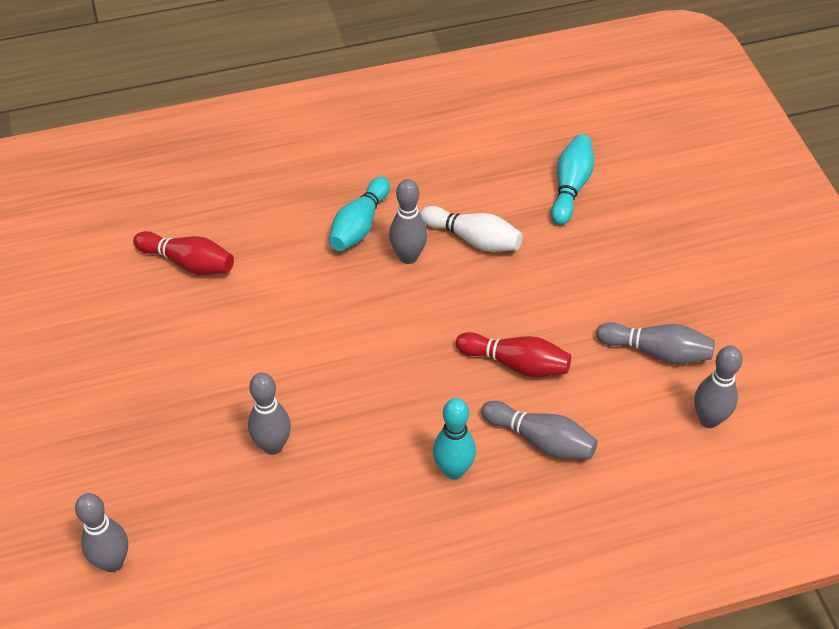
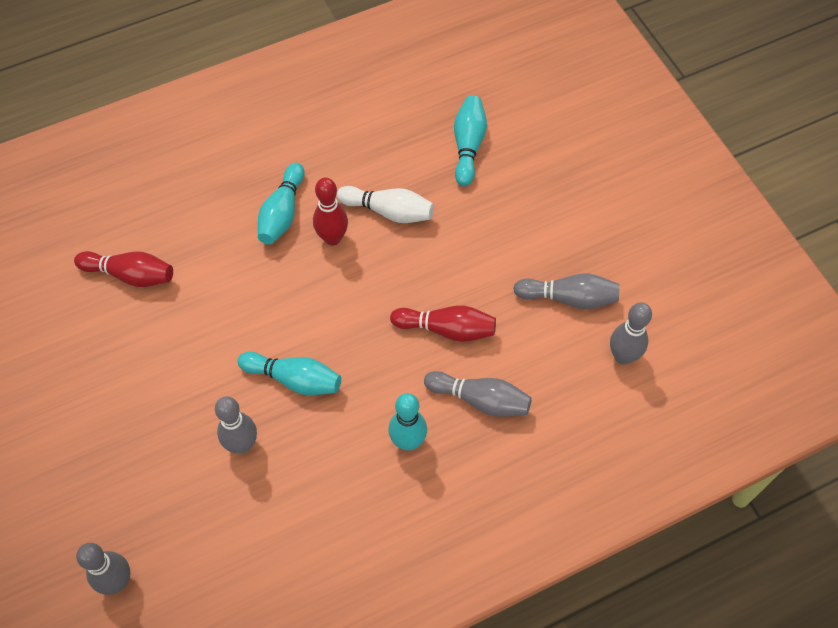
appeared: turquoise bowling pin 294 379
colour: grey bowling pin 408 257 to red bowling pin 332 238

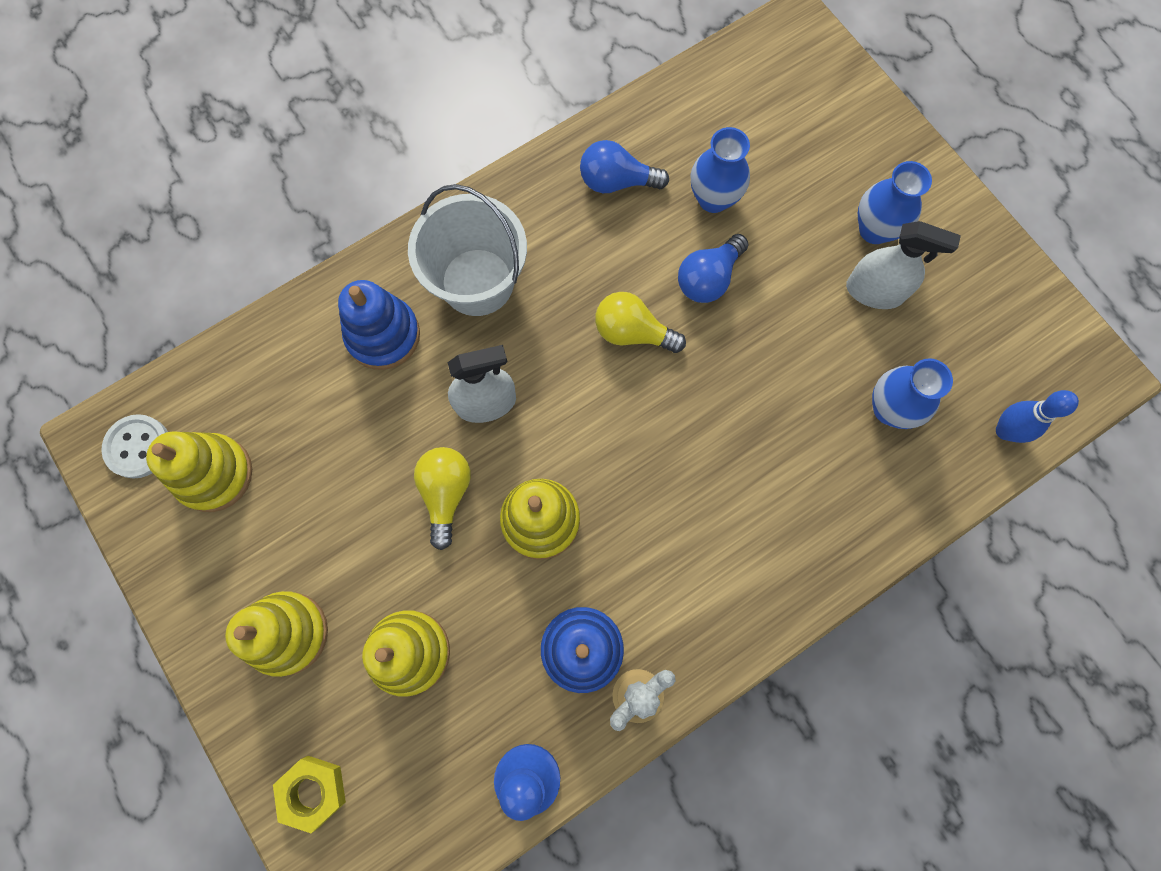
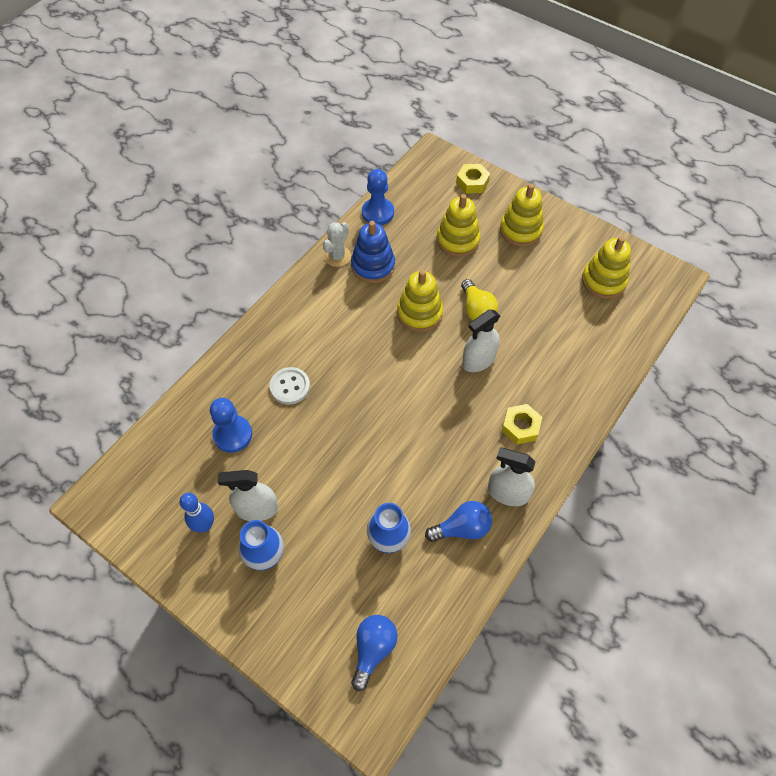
missing: blue stacking toy 383 335; yellow light bulb 632 332
appeared: white spray bottle 507 493
relocated: white button 138 447 to 290 386; blue light bulb 708 278 to 373 649; blue bowling pin 1005 431 to 204 525
exchanged: white bucket 477 282 to yellow nut 520 427; blue vase 889 409 to blue pawn 232 435

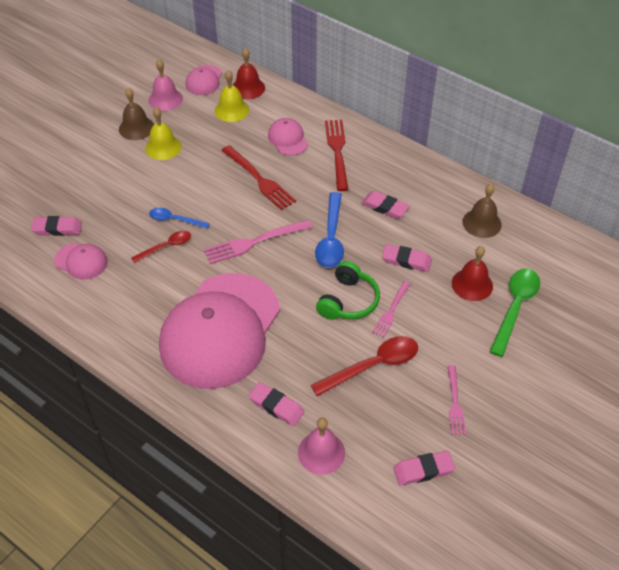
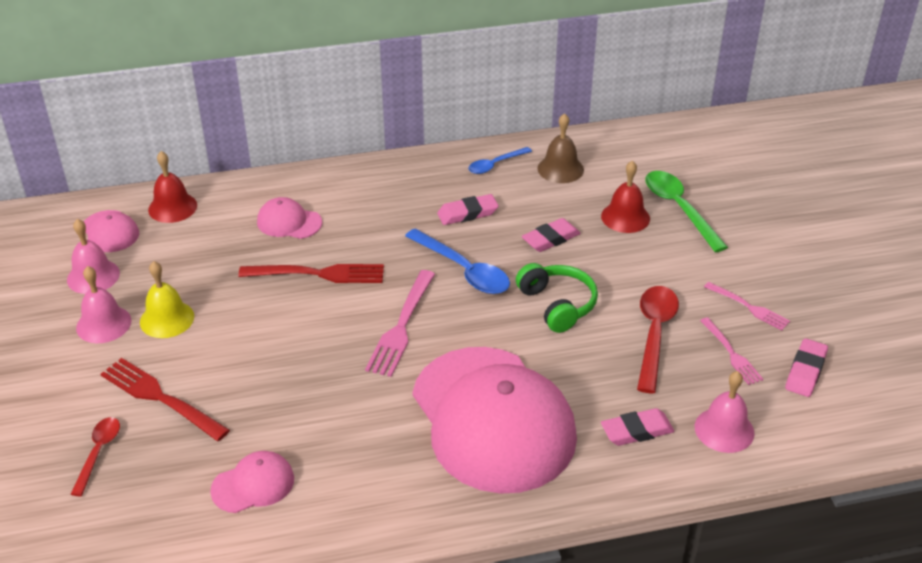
missing: pink eraser 57 229; yellow bell 231 110
relocated: red spoon 166 246 to 98 452; blue spoon 174 220 to 495 165; red fork 337 151 to 161 398; pink fork 391 311 to 731 353
colour: brown bell 136 128 to pink bell 103 324

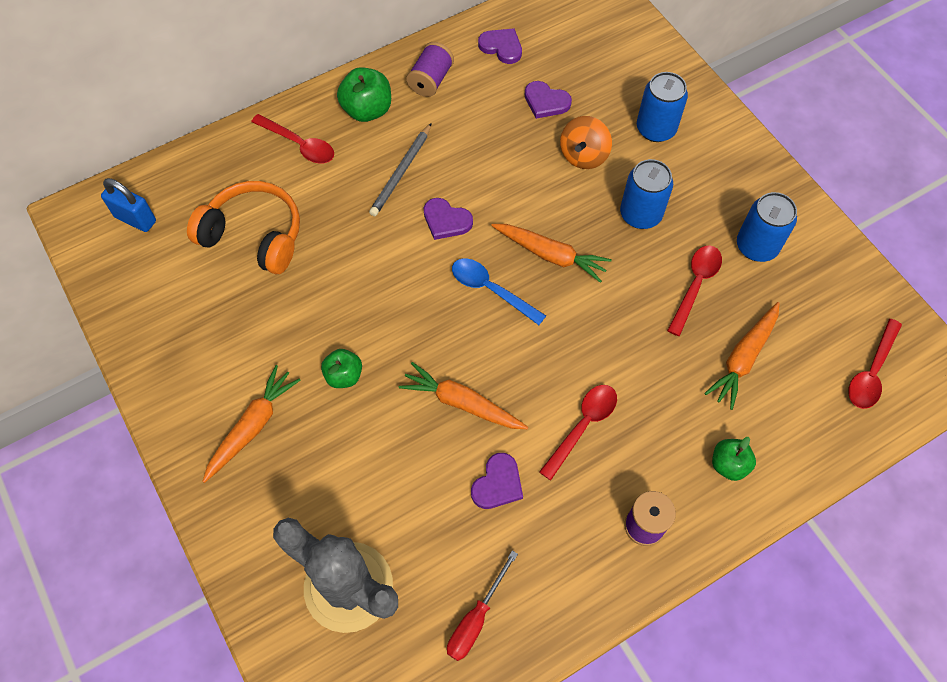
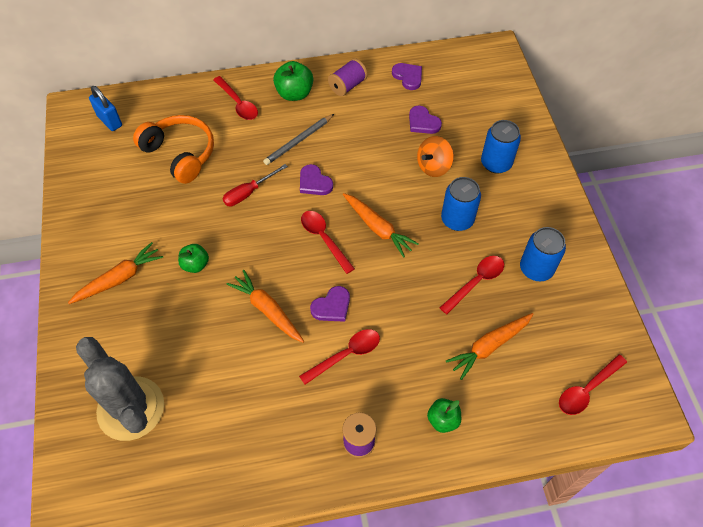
relocated: red screwdriver 476 619 to 249 192; purple heart 497 484 to 332 306
colour: blue spoon 490 289 to red spoon 324 238

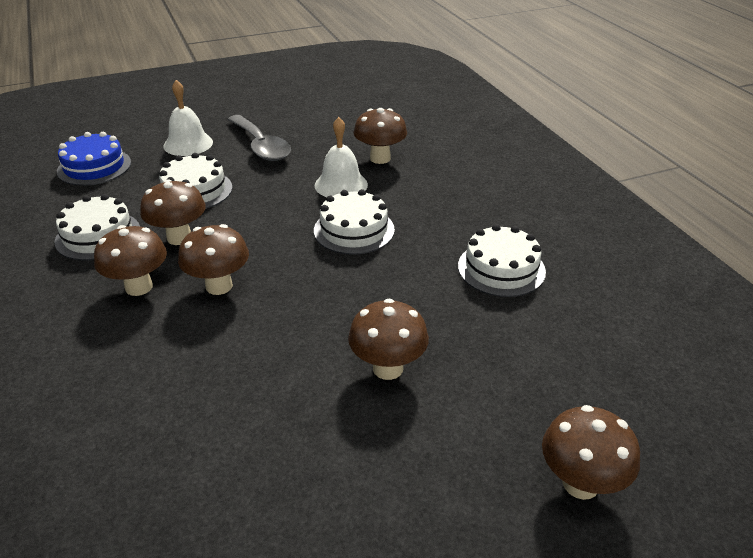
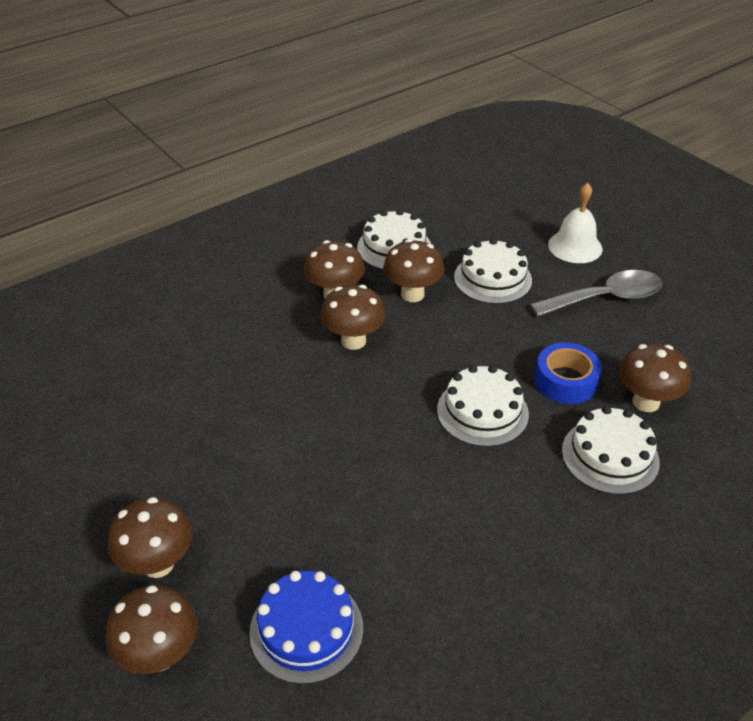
relocated: blue cake 94 167 to 306 629; brown mushroom 388 368 to 158 564; white cake 501 268 to 610 456
exchanged: white bell 341 185 to blue tape 565 381
spun: grey spoon 261 146 = 606 298 150 degrees counterclockwise

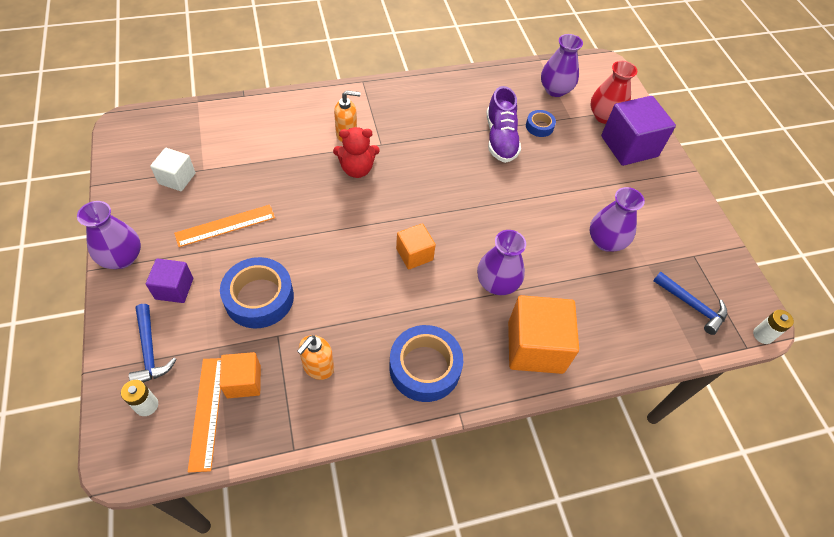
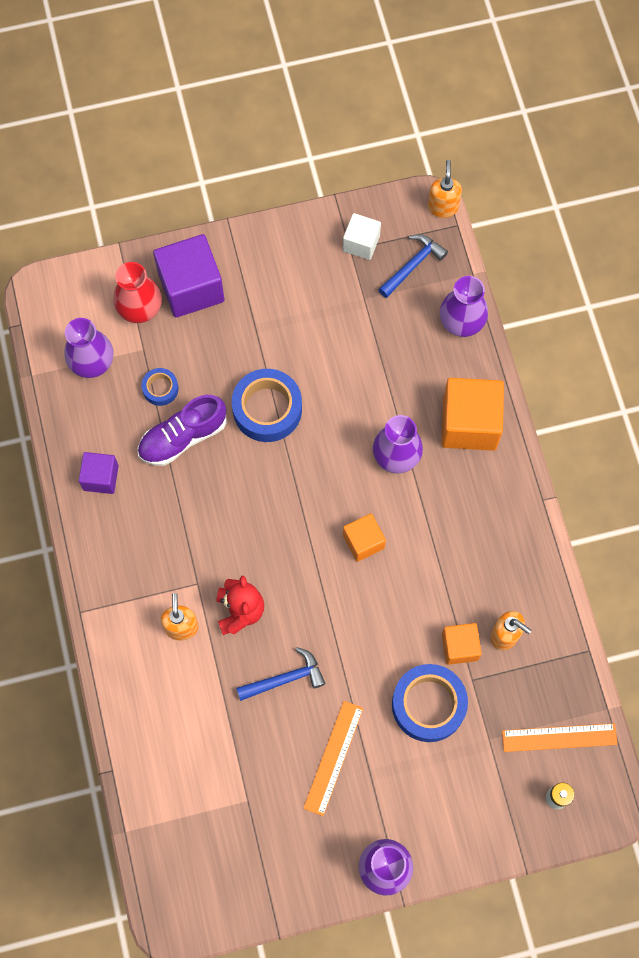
relocated: blue hammer 150 351 to 285 678; purple cube 174 288 to 101 478; white cube 177 178 to 361 243; orange cube 243 381 to 459 647; blue tape 425 367 to 267 409; purple vase 605 241 to 461 321
exchanged: white battery 762 335 to orange soap dispenser 443 207
spun: orange ruler 225 225 = 333 757 45 degrees clockwise; purple shoe 500 138 = 183 437 150 degrees clockwise

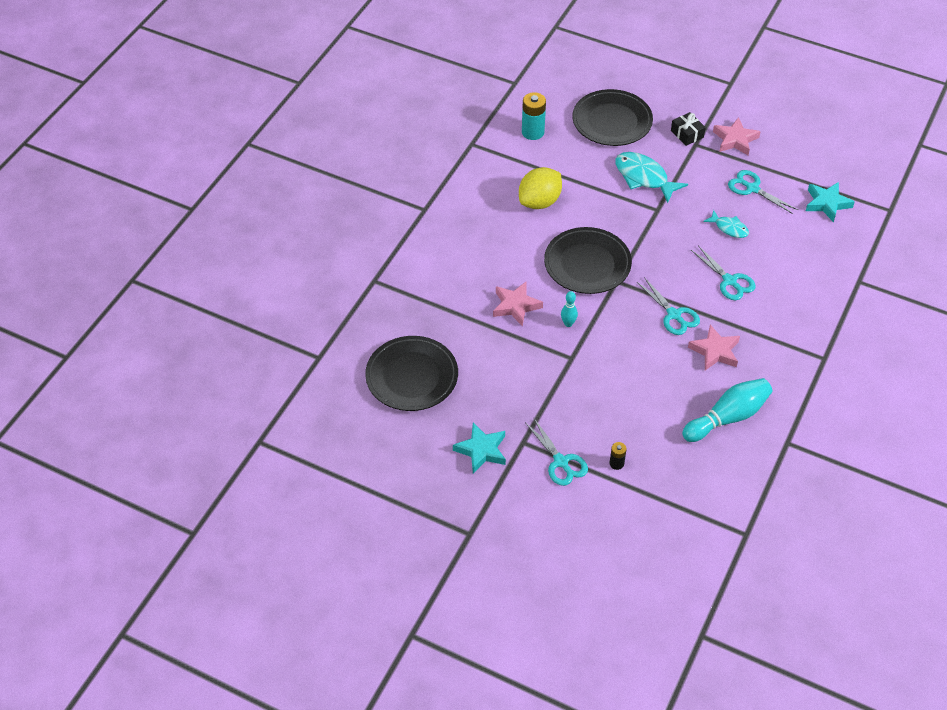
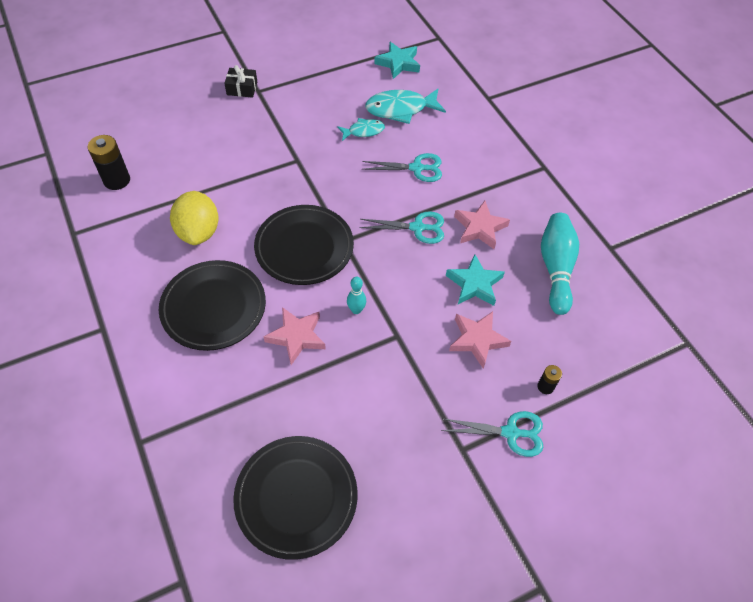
missing: turquoise scissors 752 188
relocated: turquoise star 481 450 to 474 284; black plate 612 121 to 214 307; turquoise fish 644 177 to 400 109; pink star 735 140 to 477 340
colour: turquoise battery 533 132 to black battery 117 180

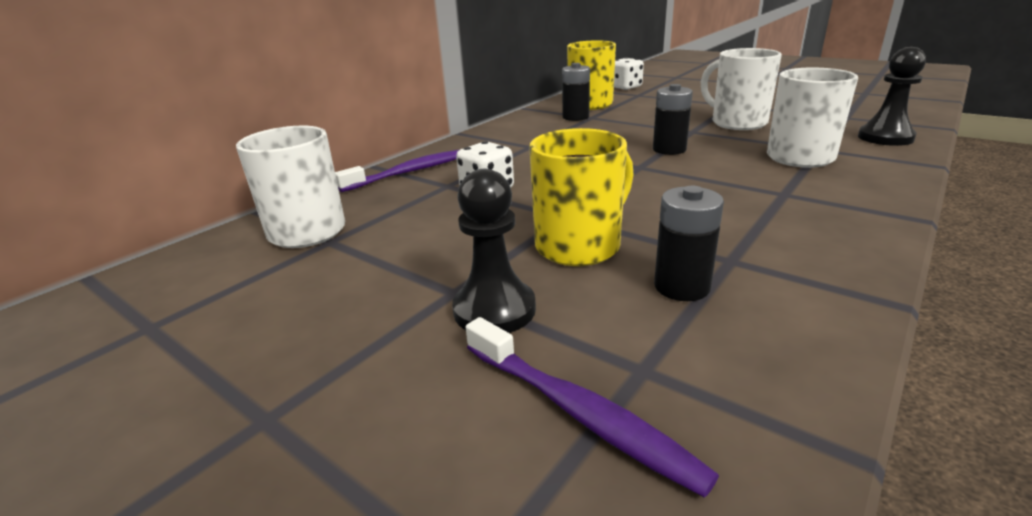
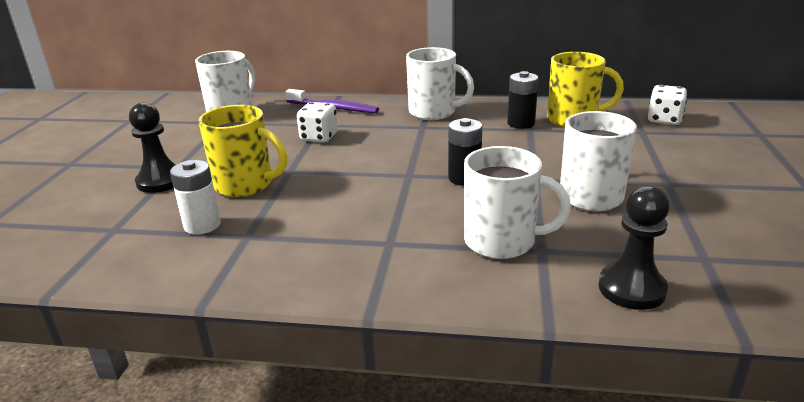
missing: purple toothbrush 579 413
appeared: white mug 433 112
colour: black battery 681 287 to white battery 202 225

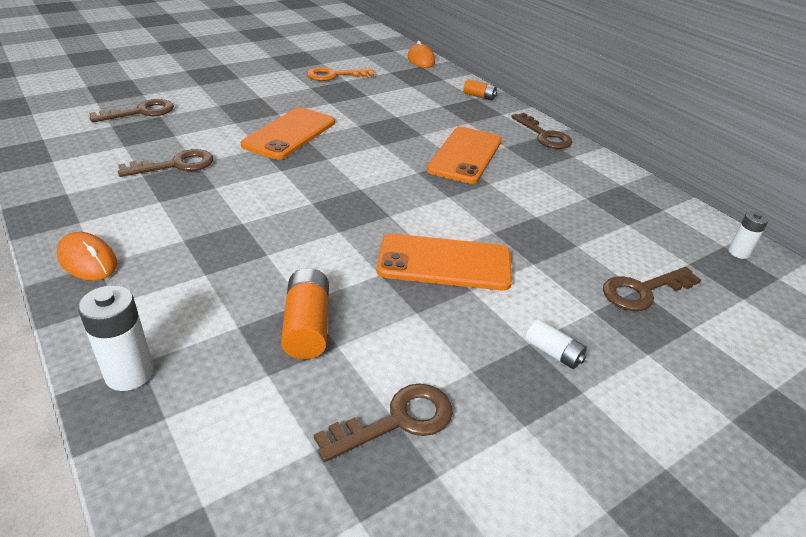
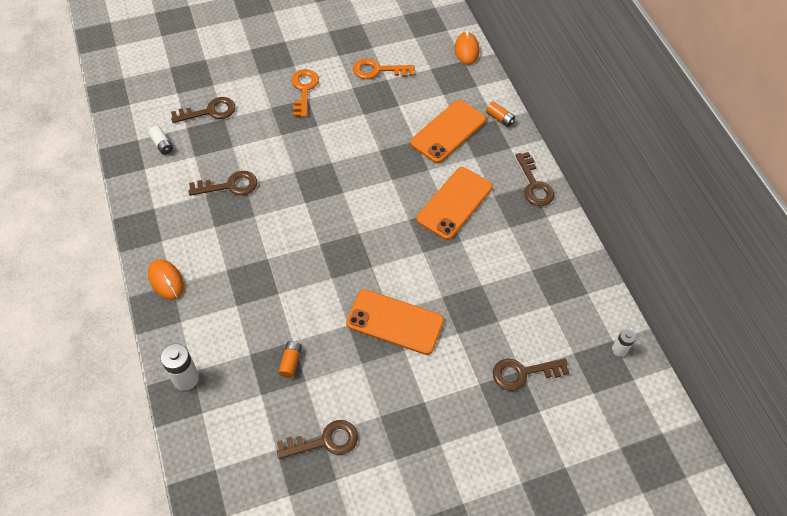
appeared: orange key 304 89
relocated: orange phone 289 134 to 448 131; white battery 553 353 to 162 144
size: orange battery 307 326 = 291 362 x0.61

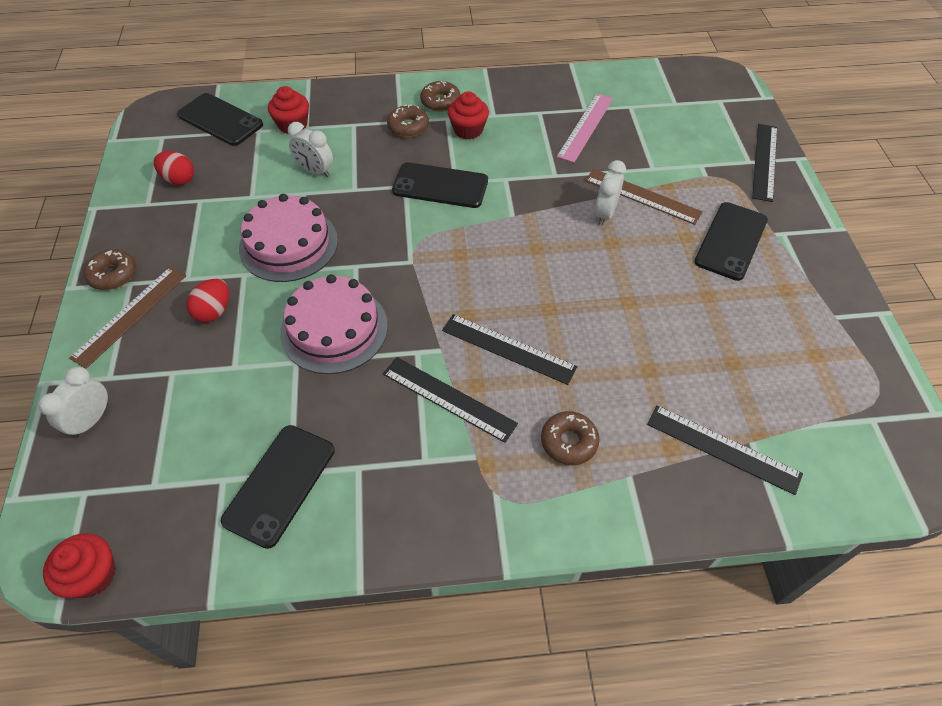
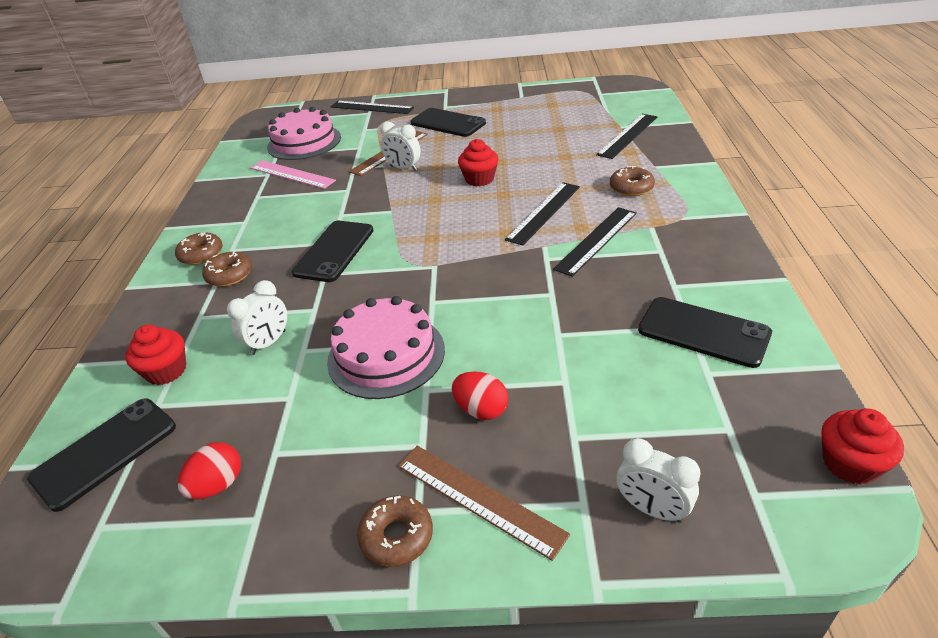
relocated: pink cake 334 329 to 304 142; red cupcake 468 130 to 479 179

